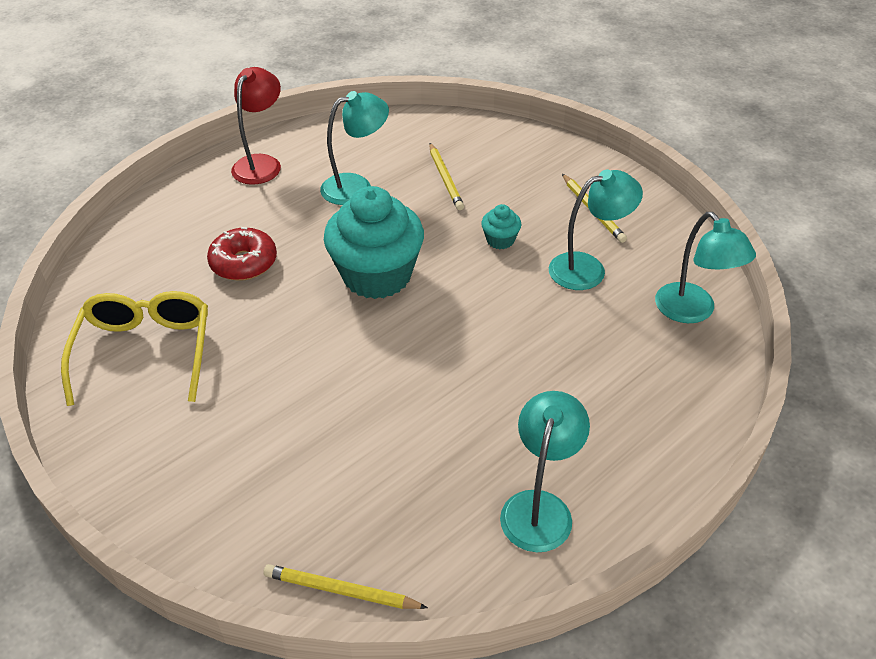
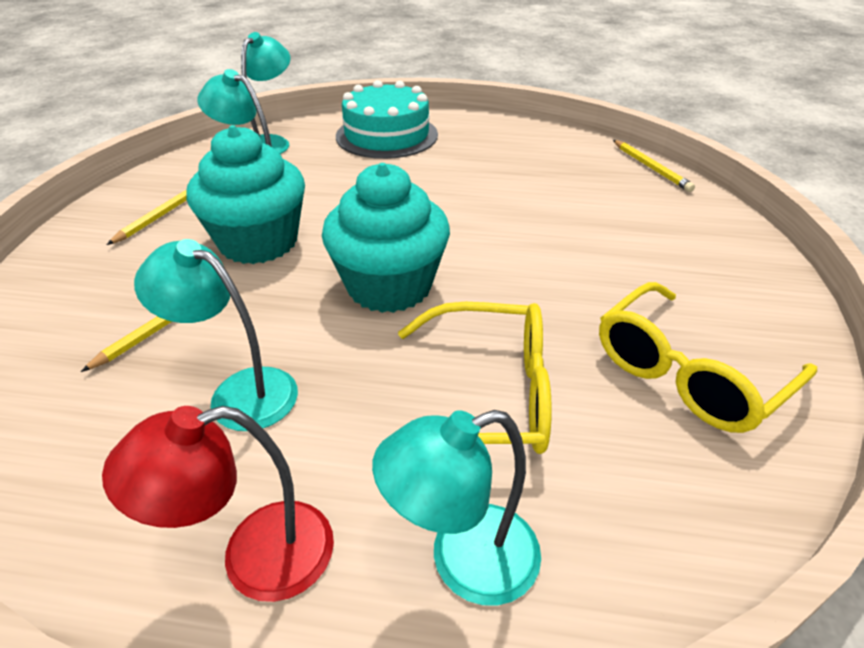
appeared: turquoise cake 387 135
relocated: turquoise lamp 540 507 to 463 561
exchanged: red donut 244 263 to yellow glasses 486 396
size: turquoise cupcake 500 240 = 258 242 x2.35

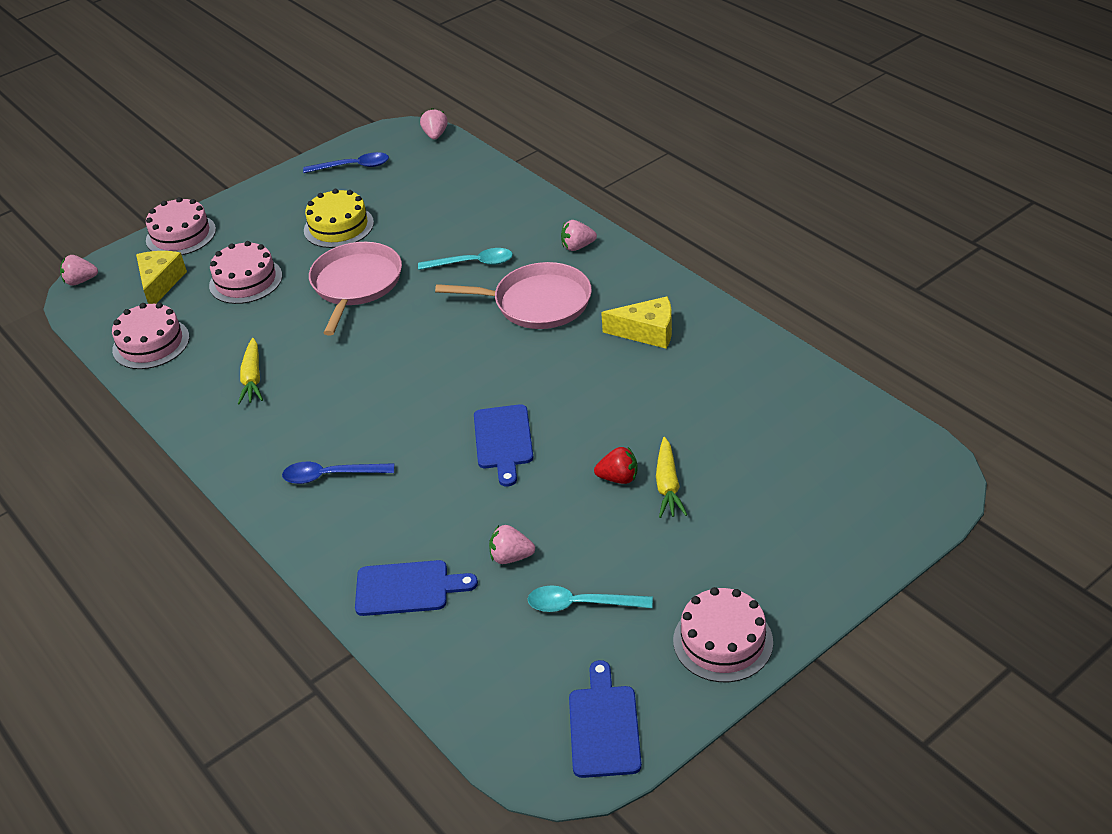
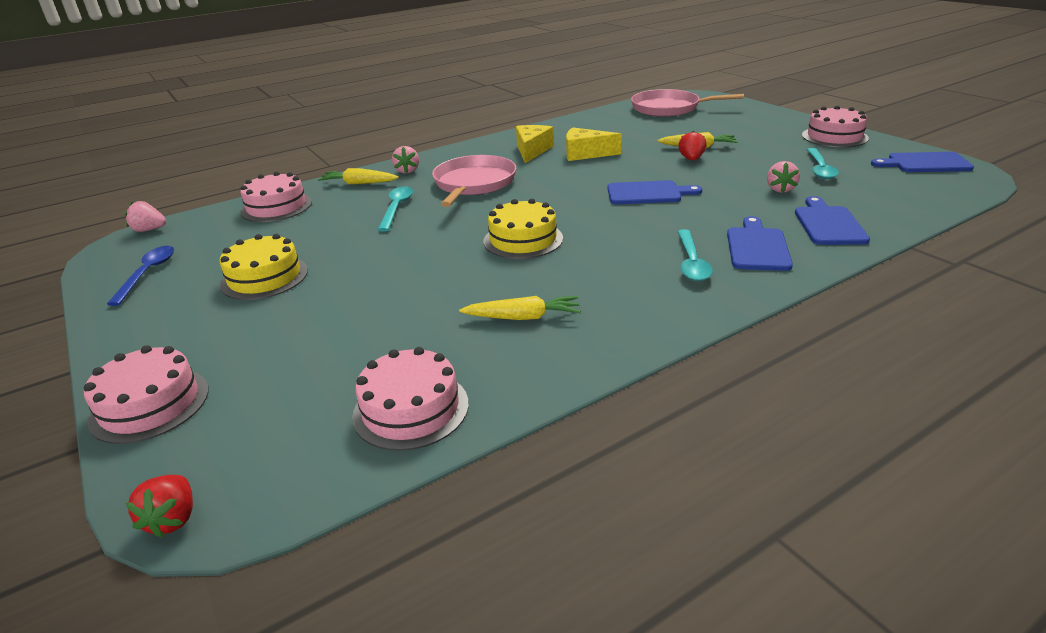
appeared: yellow carrot 359 183; yellow cake 523 239; blue cutting board 757 247
relocated: yellow cheese 160 283 to 585 154; pink cake 246 280 to 276 207; pink pan 356 284 to 669 108
colour: pink strawberry 81 281 to red strawberry 173 519; blue spoon 331 476 to turquoise spoon 691 263

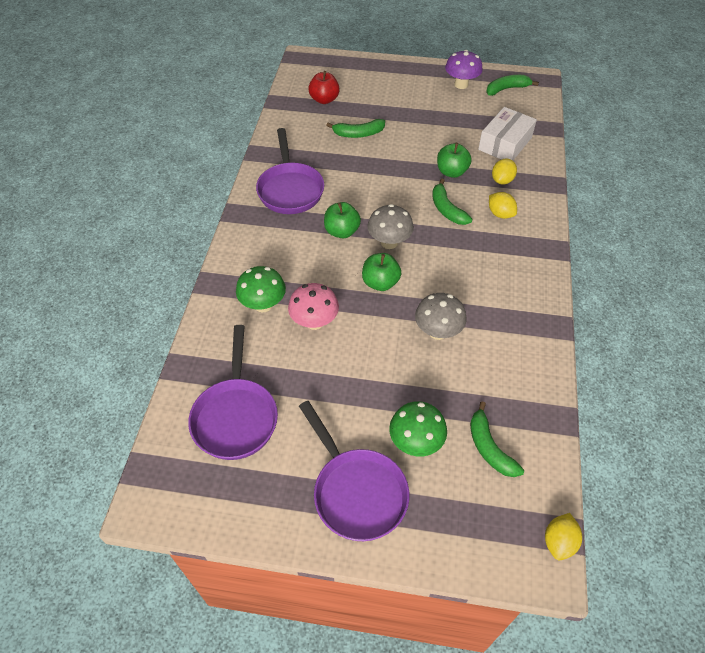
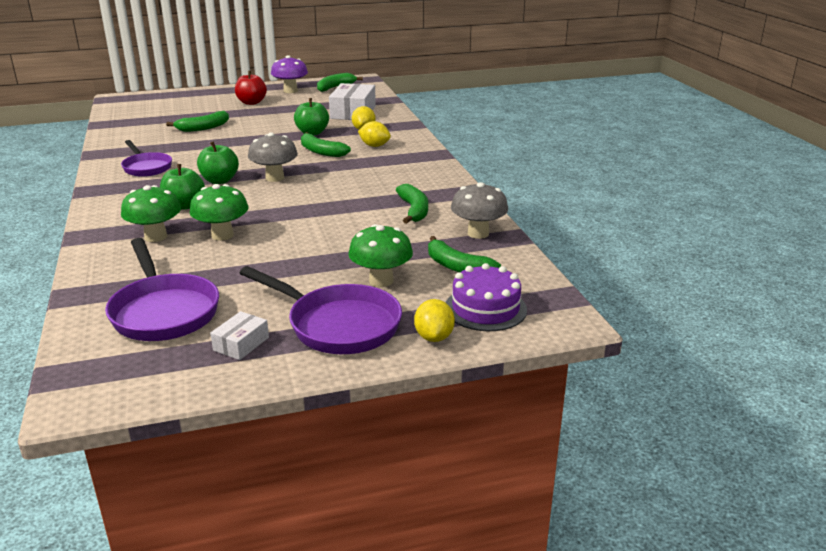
appeared: white box 241 344; green banana 414 210; purple cake 485 308
relocated: red apple 324 99 to 251 102; green apple 380 283 to 184 206; grey mushroom 438 332 to 478 233; yellow lemon 559 542 to 434 337
colour: pink mushroom 314 322 to green mushroom 222 235
size: purple pan 290 189 = 146 167 x0.65

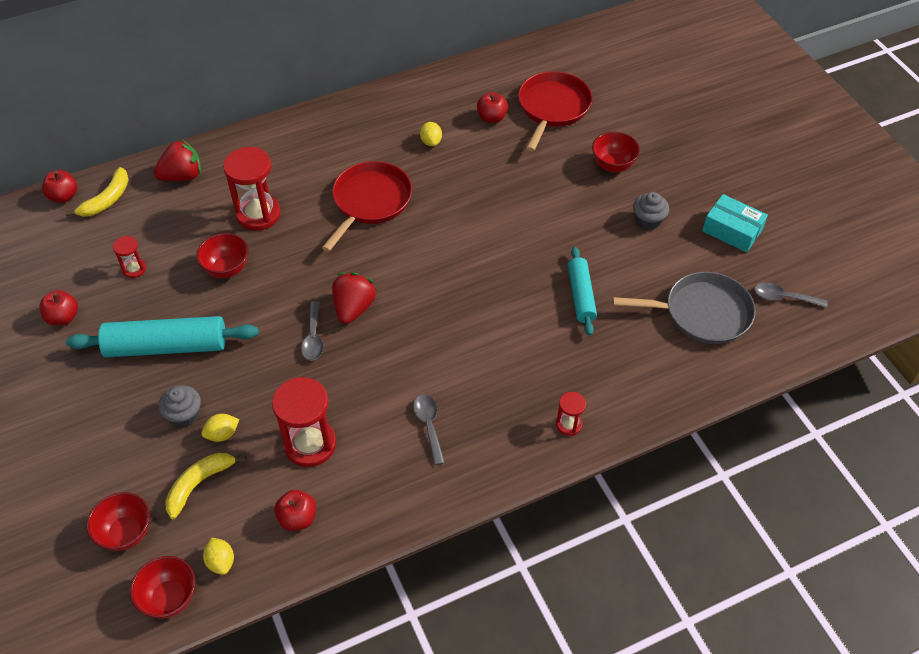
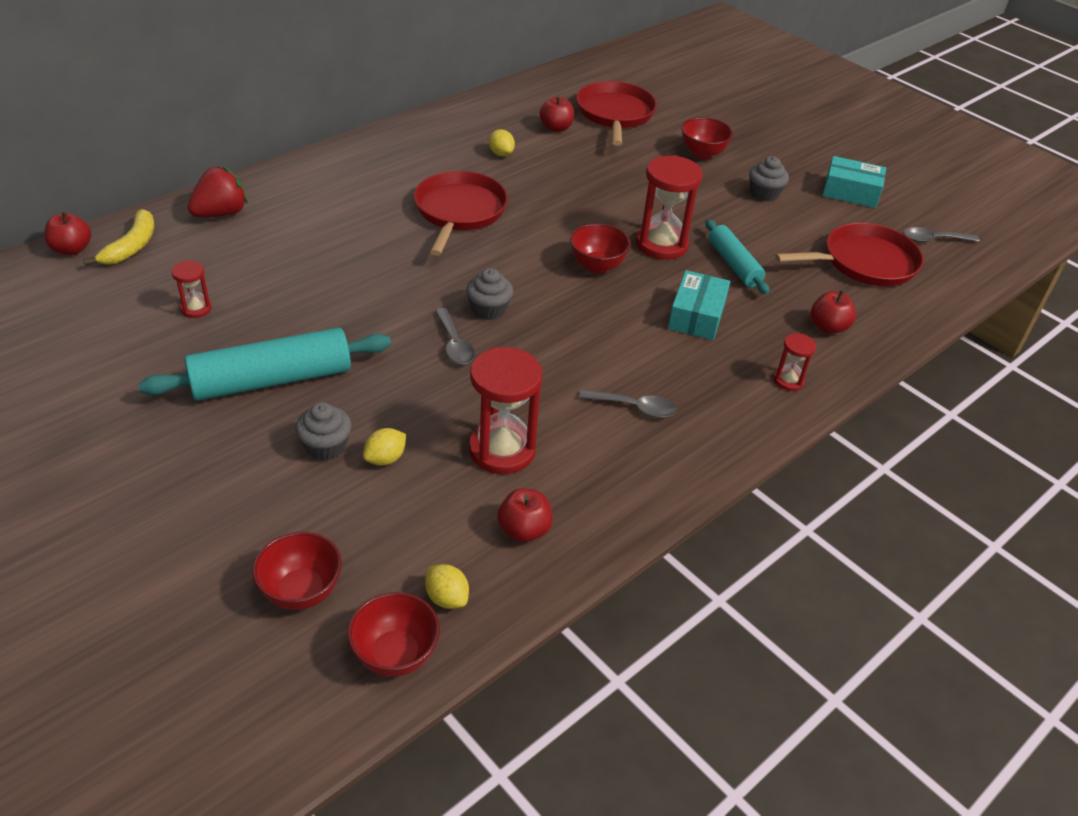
missing: yellow banana 199 484
appeared: turquoise box 697 316
relocated: red apple 63 317 to 828 327; red bowl 227 269 to 597 266; red hourglass 258 214 to 661 244
exchanged: red strawberry 354 308 to grey cupcake 489 309
colour: grey pan 702 313 to red pan 864 262
spun: grey spoon 429 425 = 634 407 135 degrees clockwise

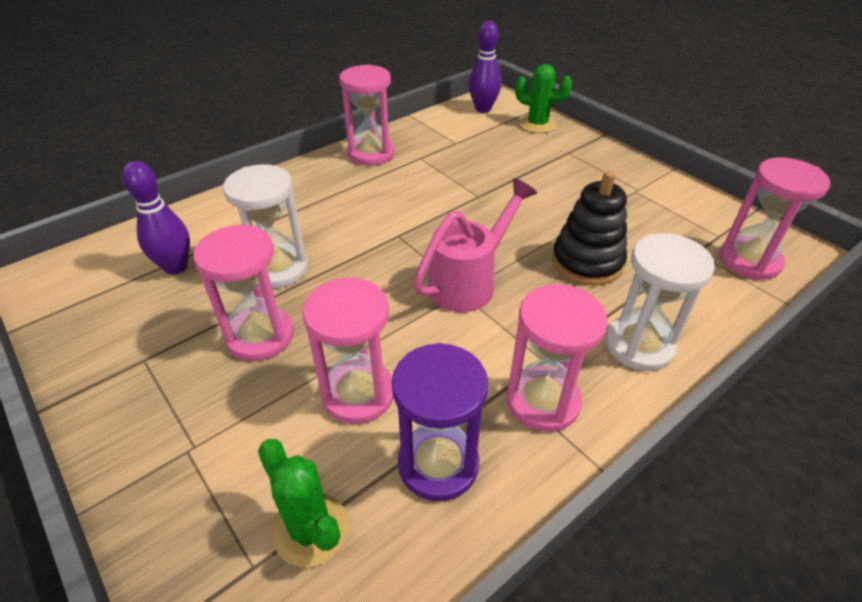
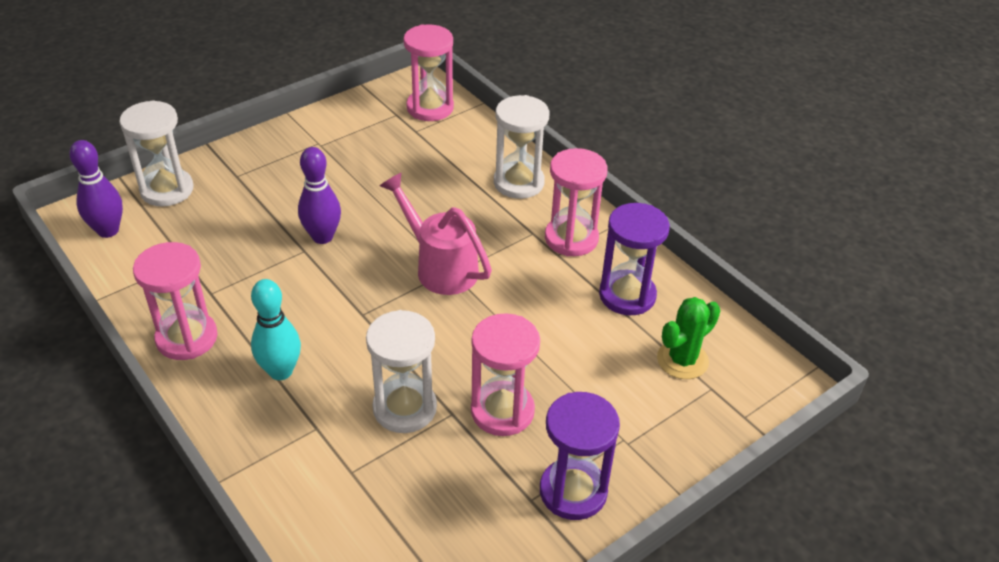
missing: pink hourglass 358 394; black stacking toy 587 262
appeared: turquoise bowling pin 280 371; purple hourglass 573 491
relocated: purple bowling pin 176 267 to 322 237
exchanged: green cactus 537 124 to white hourglass 167 190

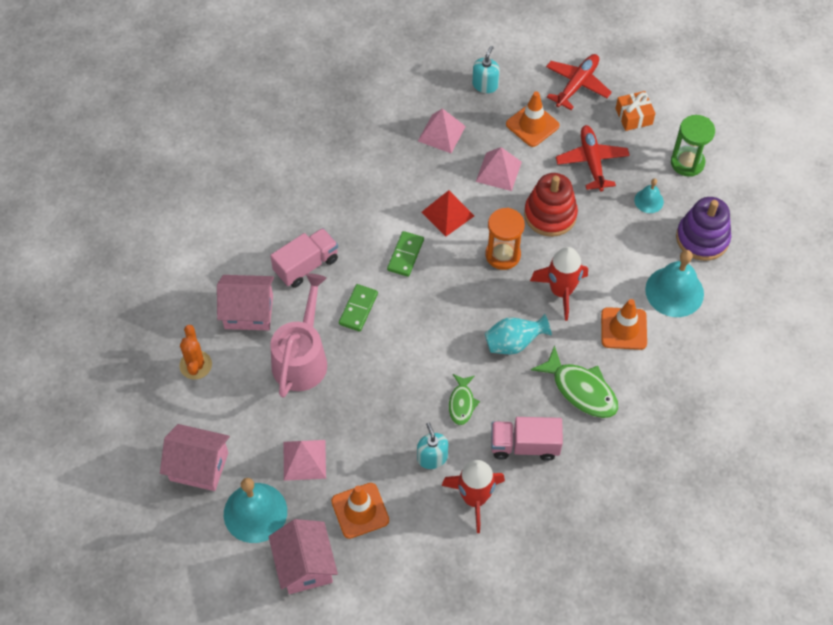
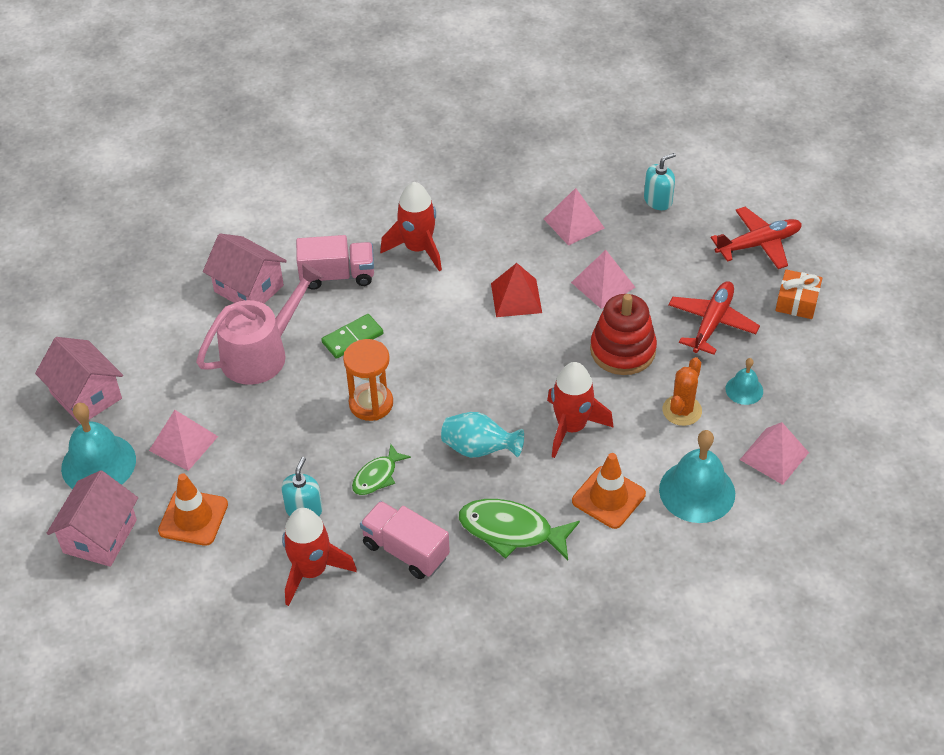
missing: green domino 405 255; orange traffic cone 532 125; green hourglass 687 163
appeared: red rocket 418 248
relocated: orange cactus 195 365 to 682 410; orange hourglass 503 255 to 371 403
exchanged: purple stacking toy 702 238 to pink pyramid 774 456
spun: green fish 581 390 = 511 531 120 degrees clockwise

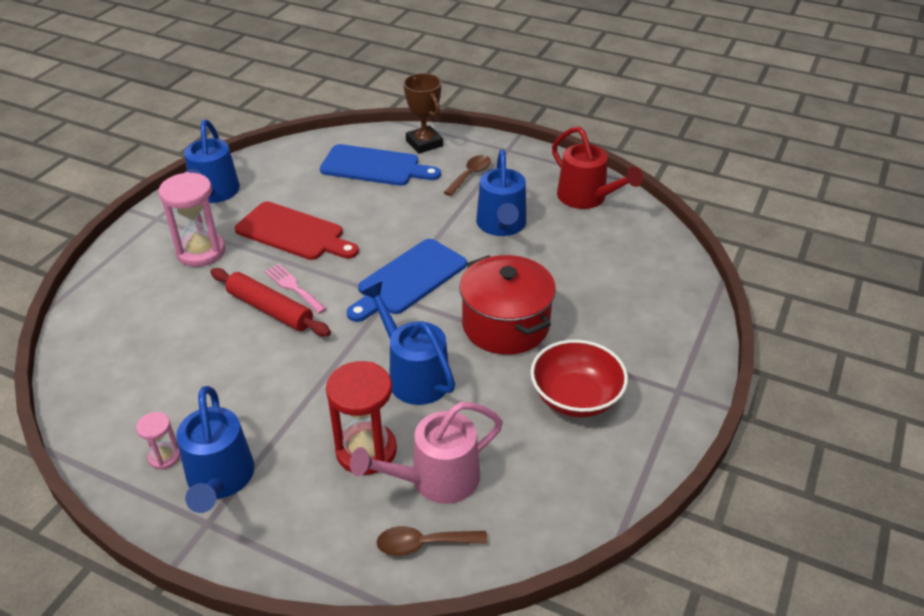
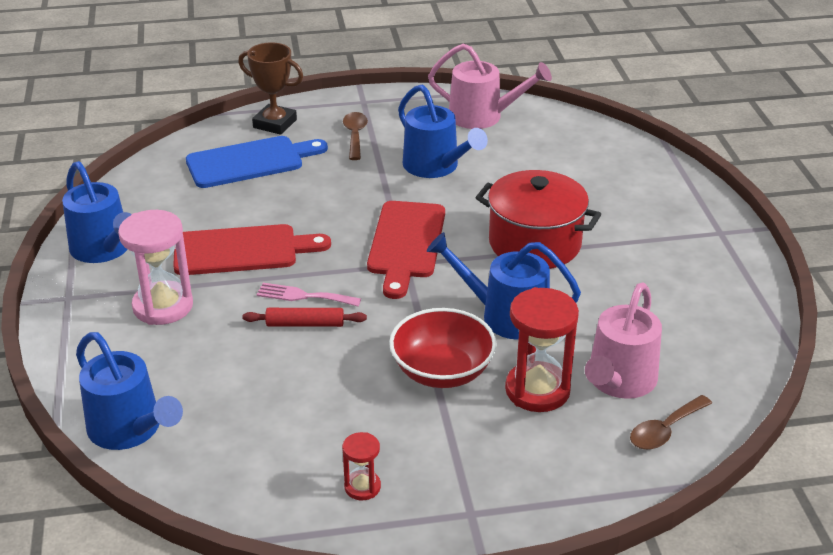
relocated: blue watering can 220 480 to 131 430; red bowl 576 397 to 442 371
colour: pink hourglass 164 457 to red hourglass 362 487; blue cutting board 408 279 to red cutting board 406 244; red watering can 587 198 to pink watering can 483 117
size: red rolling pin 270 309 = 305 324 x0.66

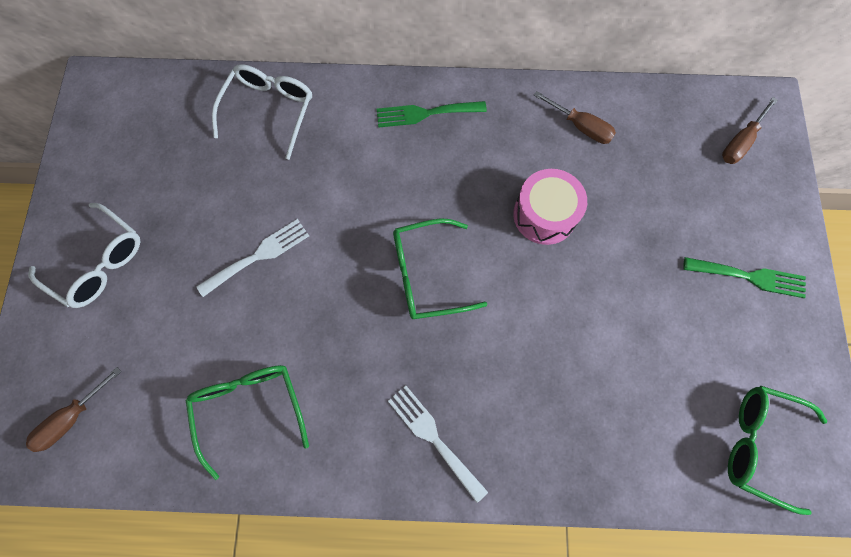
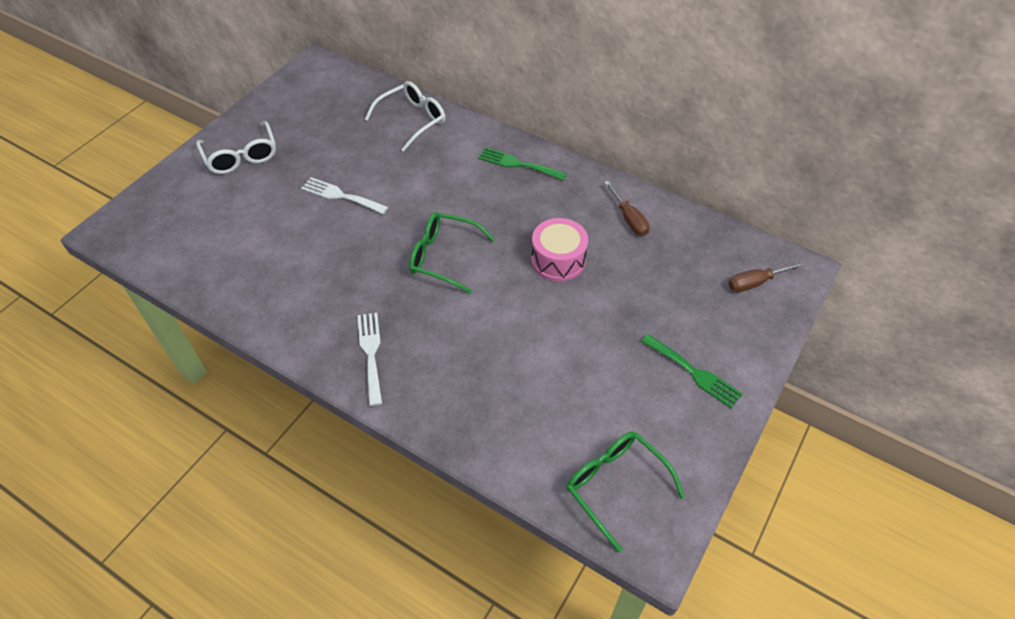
missing: brown screwdriver 72 418; green glasses 249 408
spun: white fork 259 255 = 340 196 150 degrees counterclockwise

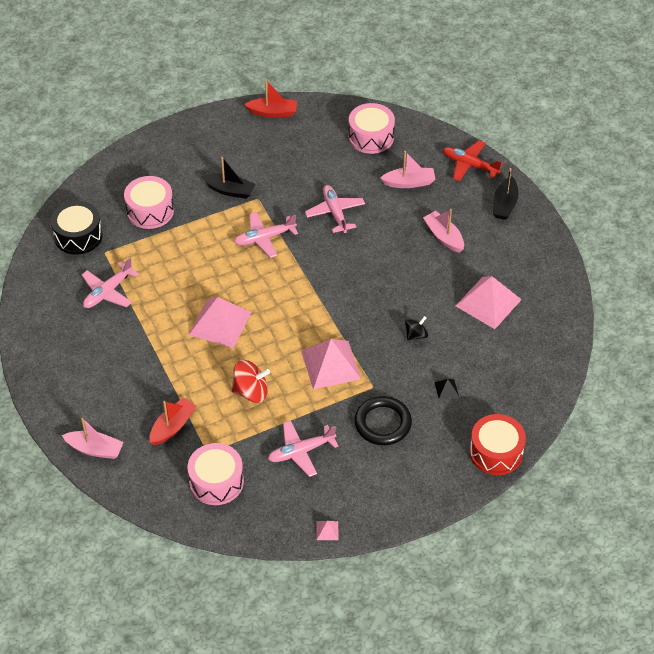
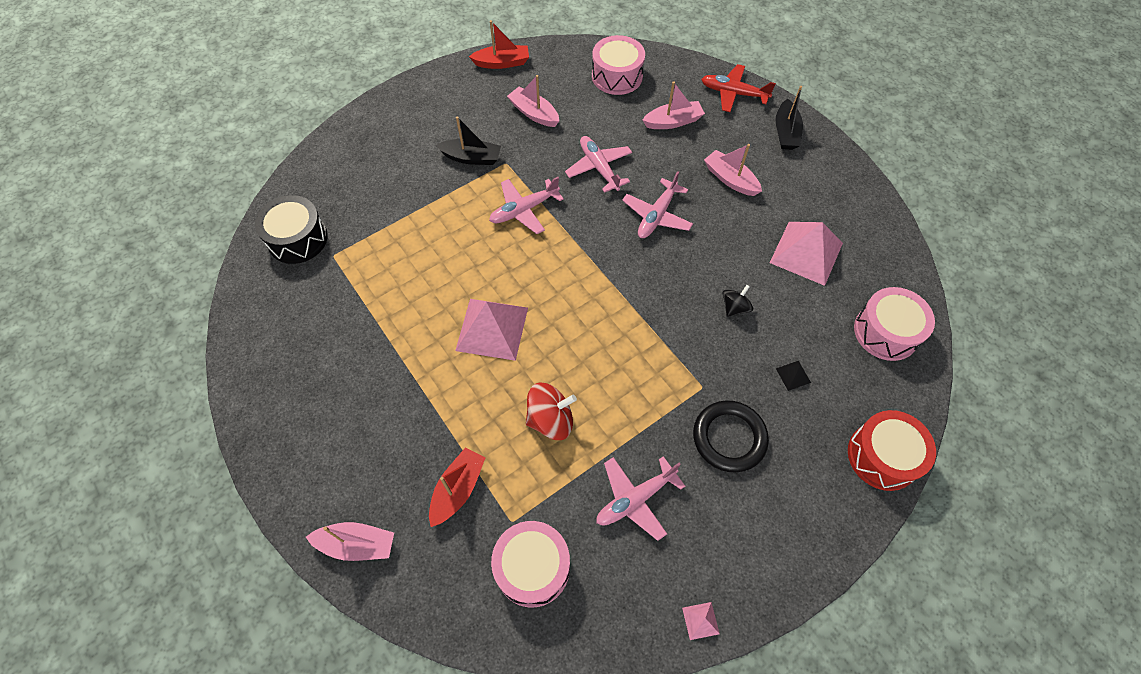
missing: pink pyramid 331 364
appeared: pink boat 534 113
relocated: pink plane 108 292 to 657 216; pink drum 150 211 to 886 332

